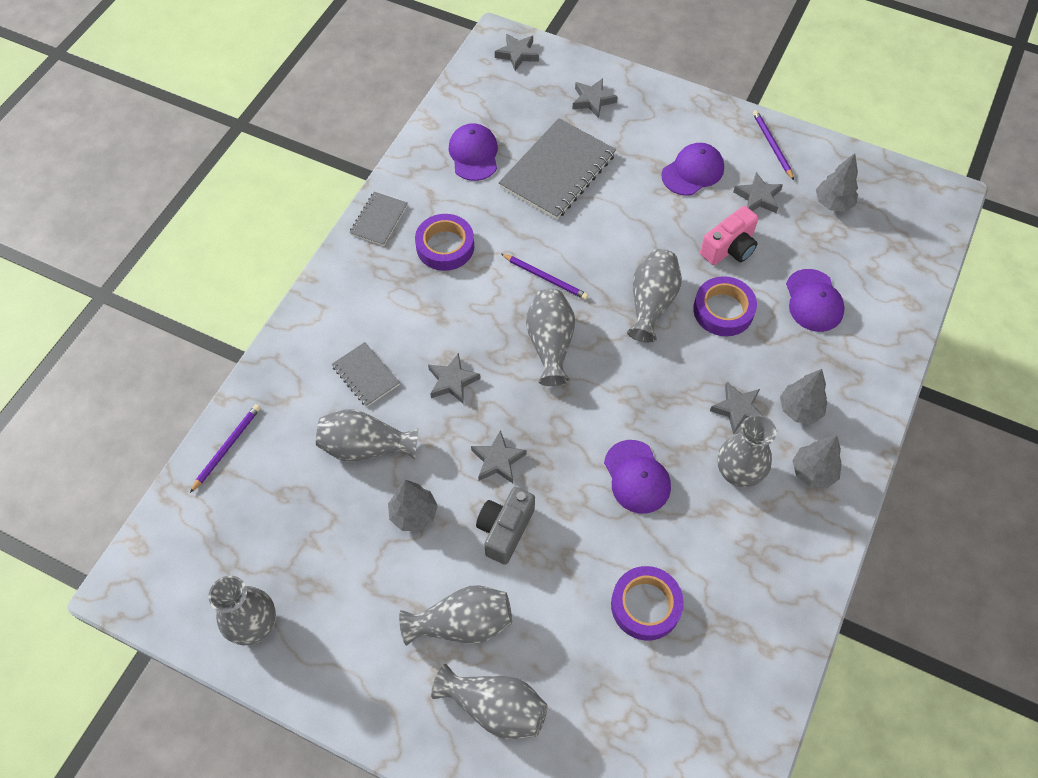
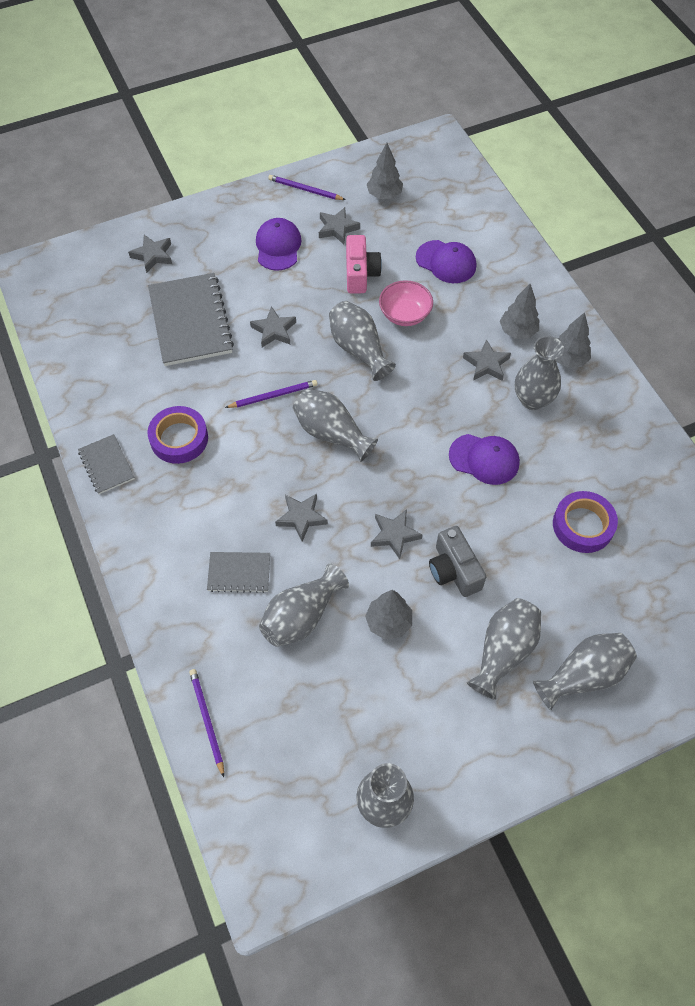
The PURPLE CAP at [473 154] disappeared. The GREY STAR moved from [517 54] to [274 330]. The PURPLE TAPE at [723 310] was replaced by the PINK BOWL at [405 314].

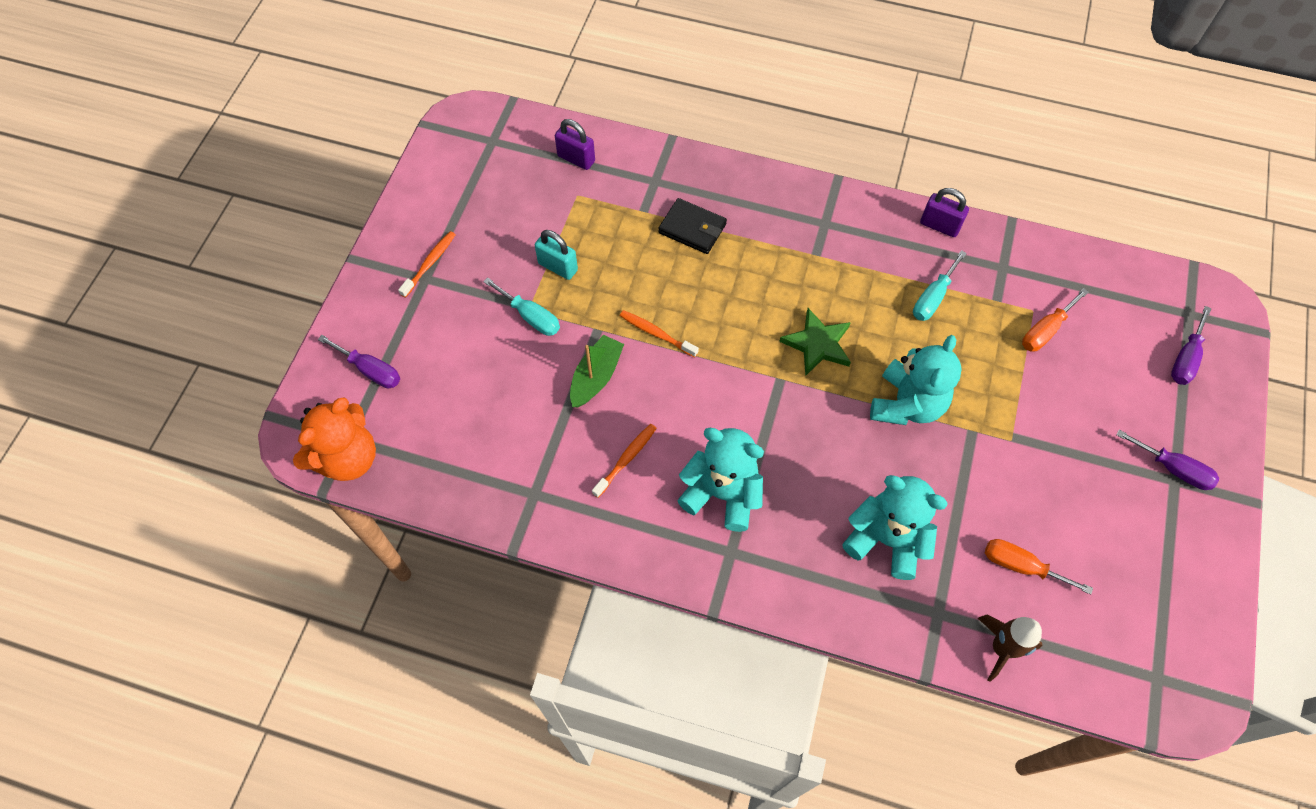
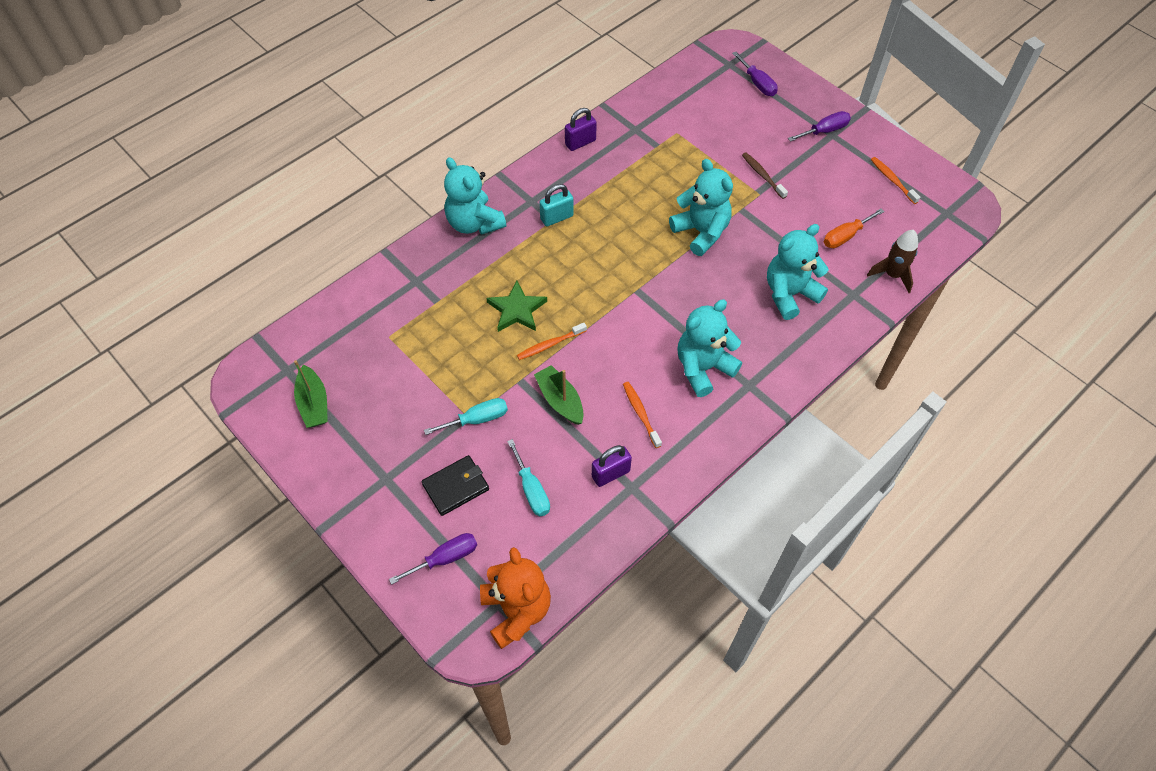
The ORANGE TOOTHBRUSH moved from [430 263] to [892 180]. The TURQUOISE PADLOCK moved from [558 267] to [557 217]. The PURPLE PADLOCK moved from [576 159] to [610 474]. The BLACK WALLET moved from [692 228] to [456 487]. The GREEN STAR moved from [818 344] to [517 310]. The TURQUOISE SCREWDRIVER moved from [933 298] to [531 490]. The ORANGE SCREWDRIVER at [1045 331] disappeared. The GREEN BOAT at [314 403] appeared. The TURQUOISE TEDDY BEAR at [474 223] appeared. The BROWN TOOTHBRUSH at [762 175] appeared.

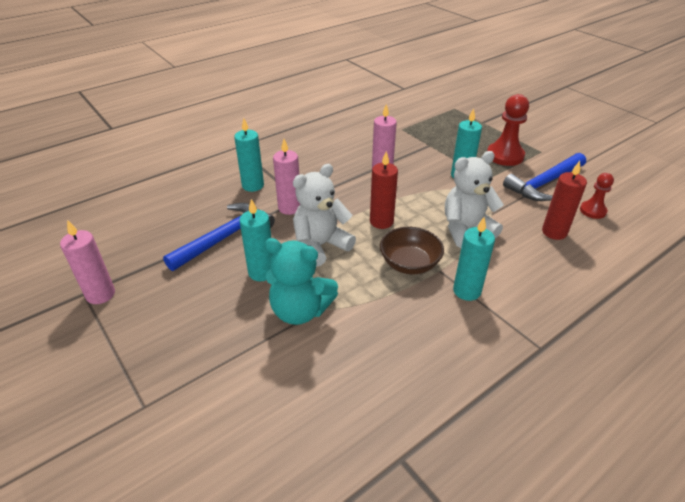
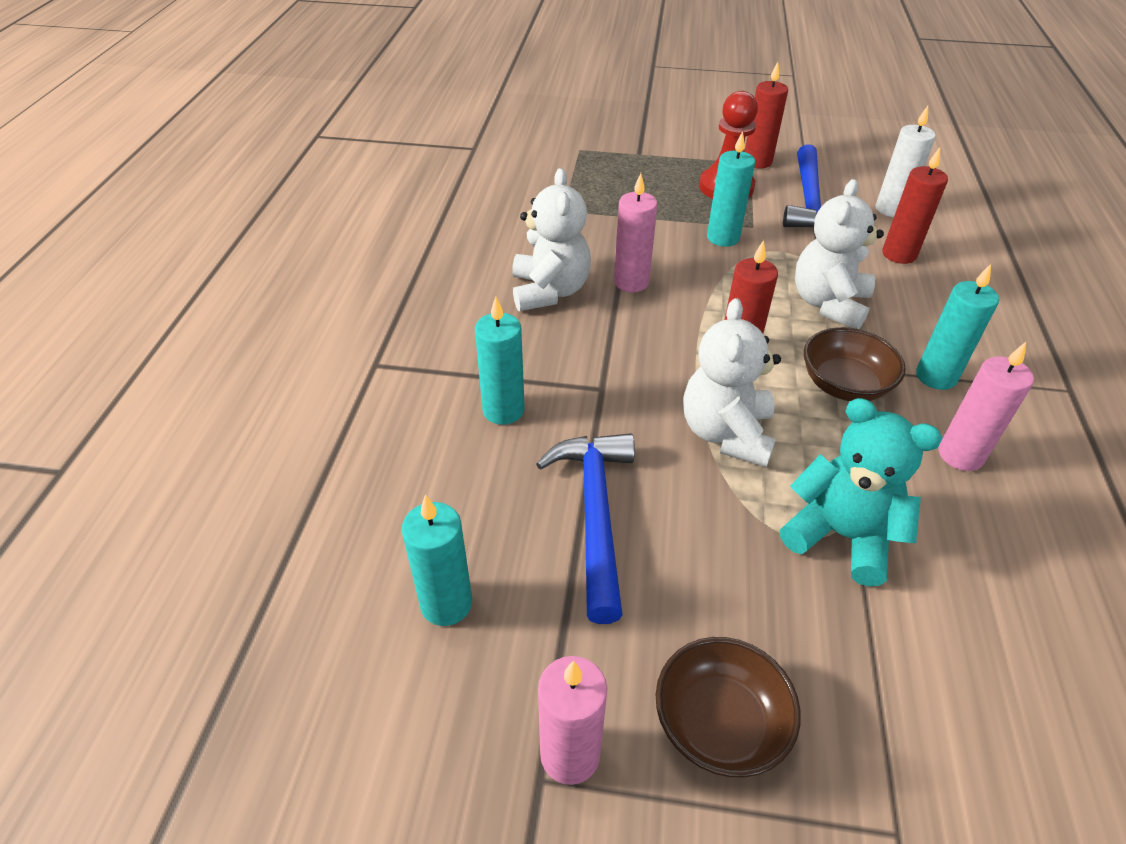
The TURQUOISE CANDLE moved from [261 272] to [446 603]. The TURQUOISE TEDDY BEAR at [300 311] turned 120 degrees counterclockwise. The PINK CANDLE moved from [289 208] to [960 455]. The RED PAWN at [592 211] was replaced by the WHITE CANDLE at [891 209]. The WHITE TEDDY BEAR at [549 291] appeared. The BROWN BOWL at [719 723] appeared. The RED CANDLE at [757 162] appeared.

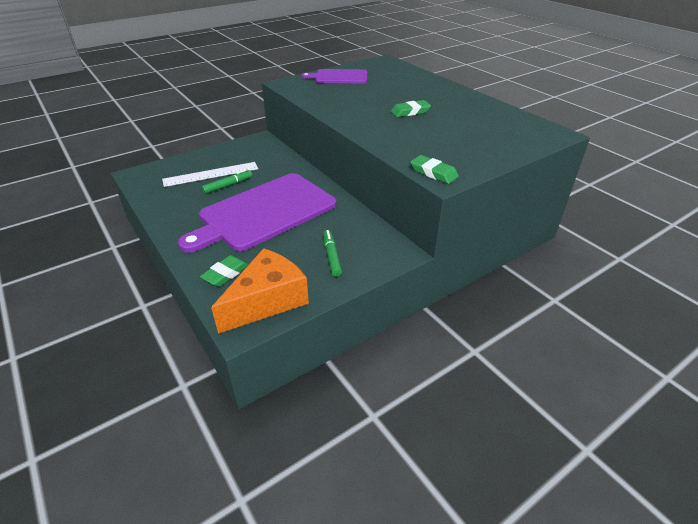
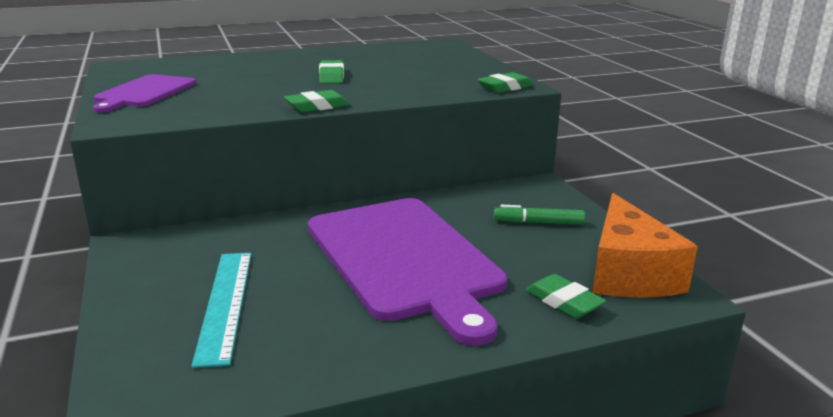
The WHITE RULER at [211 174] became the TURQUOISE RULER at [225 303]. The GREEN MARKER at [228 185] disappeared. The ORANGE CHEESE at [267 301] turned 150 degrees counterclockwise. The GREEN ERASER at [317 106] appeared.

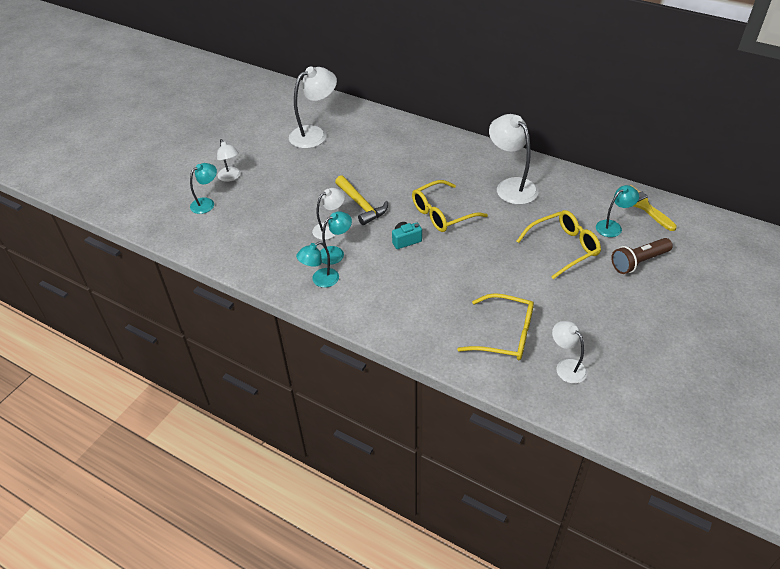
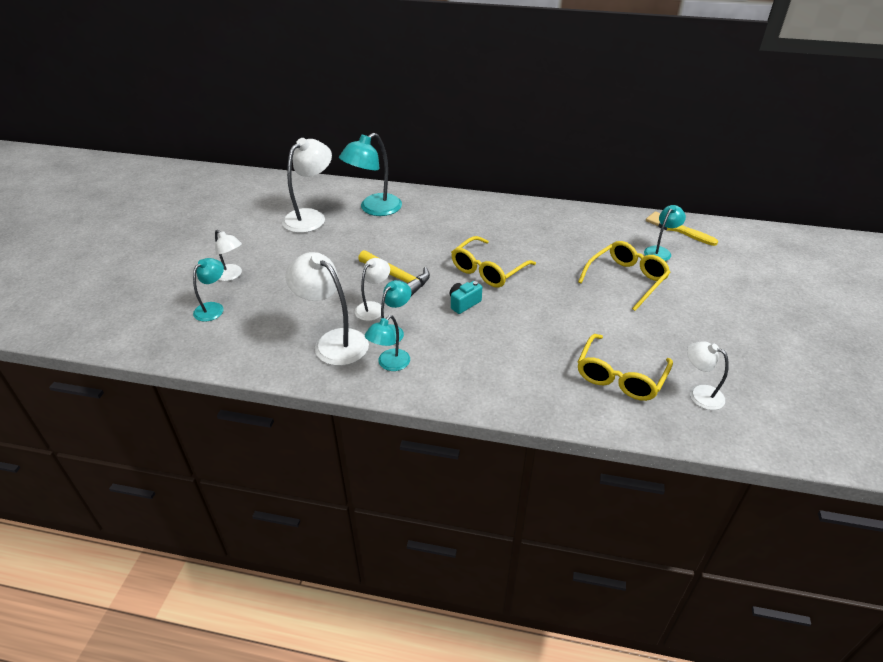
The YELLOW GLASSES at [505 335] turned 120 degrees clockwise. The WHITE LAMP moved from [511 186] to [333 341]. The BROWN FLASHLIGHT at [638 262] disappeared. The TURQUOISE LAMP at [374 209] appeared.

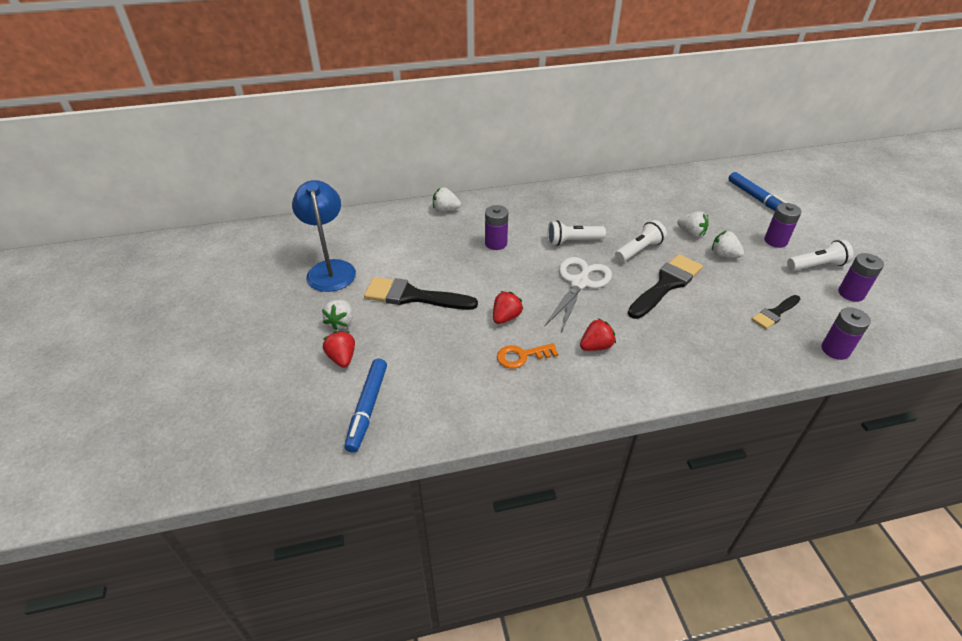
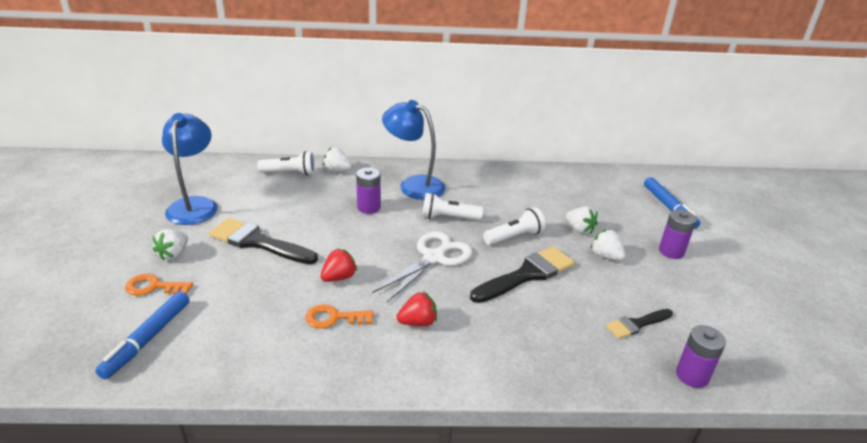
The RED STRAWBERRY at [342 358] was replaced by the ORANGE KEY at [154 287]. The WHITE FLASHLIGHT moved from [817 265] to [290 173]. The PURPLE BATTERY at [851 293] disappeared. The BLUE LAMP at [413 185] appeared.

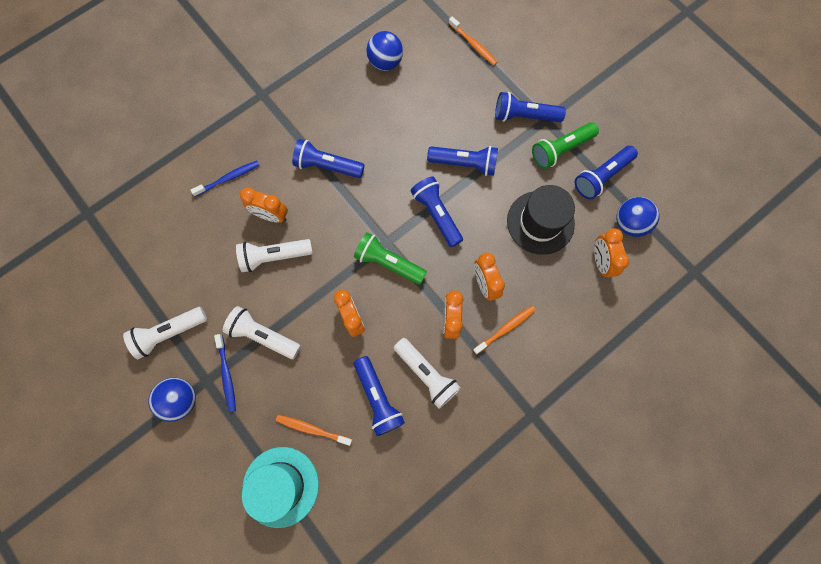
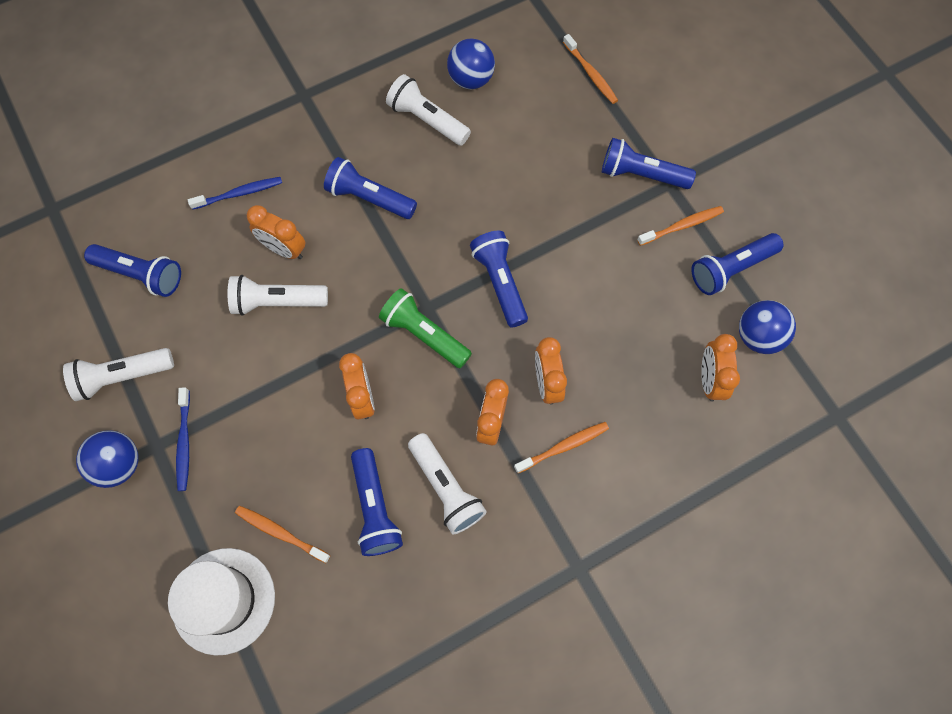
The WHITE FLASHLIGHT moved from [263 335] to [427 120]. The TURQUOISE HAT at [280 486] became the WHITE HAT at [223 600]. The BLUE FLASHLIGHT moved from [465 163] to [141 274]. The BLACK HAT at [540 222] disappeared. The GREEN FLASHLIGHT at [560 150] was replaced by the ORANGE TOOTHBRUSH at [682 226].

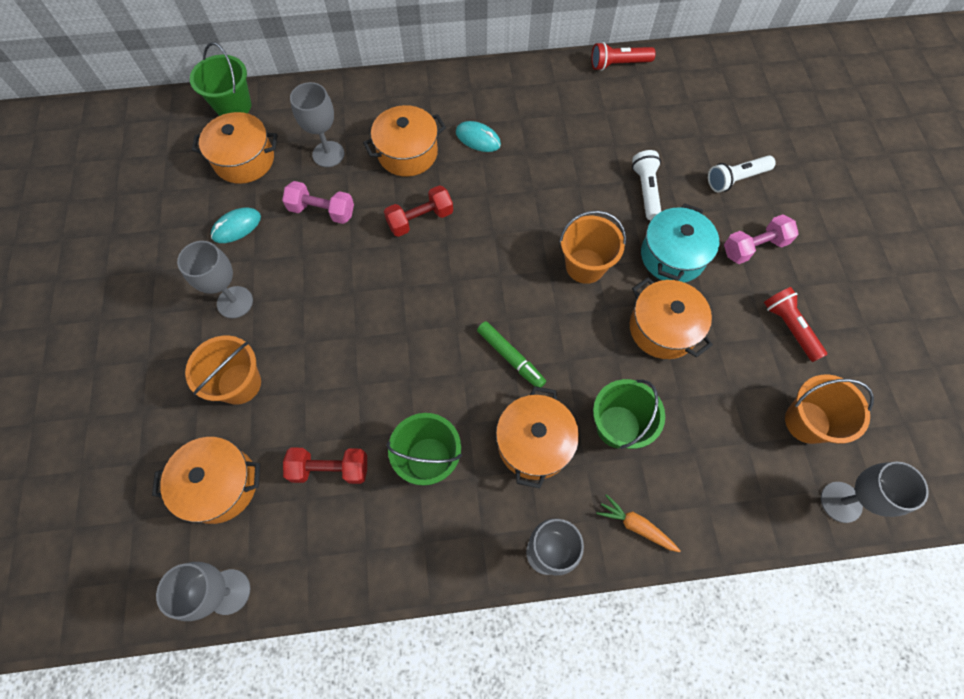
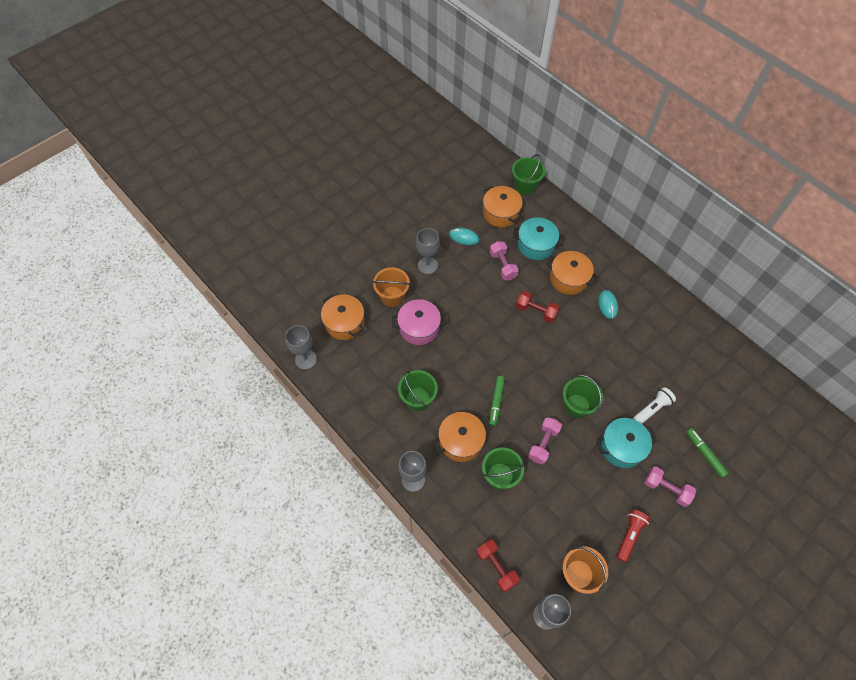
The RED DUMBBELL moved from [330 469] to [496 567]. The GREY GOBLET at [328 154] was replaced by the TURQUOISE POT at [536 245]. The ORANGE BUCKET at [585 266] became the GREEN BUCKET at [577 406]. The RED FLASHLIGHT at [618 64] disappeared. The ORANGE CARROT at [636 526] disappeared. The ORANGE POT at [663 328] disappeared. The WHITE FLASHLIGHT at [735 179] was replaced by the GREEN MARKER at [705 454]. The PINK POT at [419 328] appeared. The PINK DUMBBELL at [543 443] appeared.

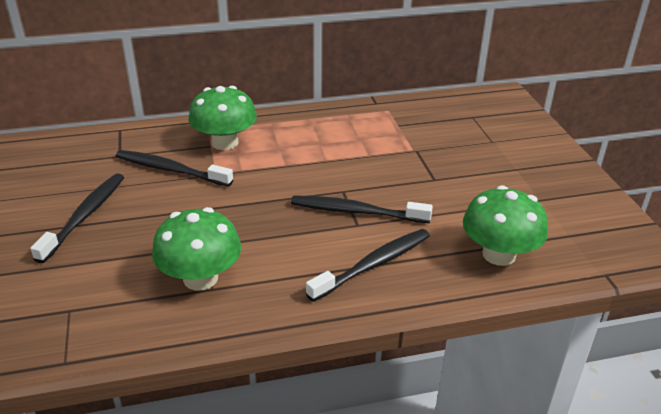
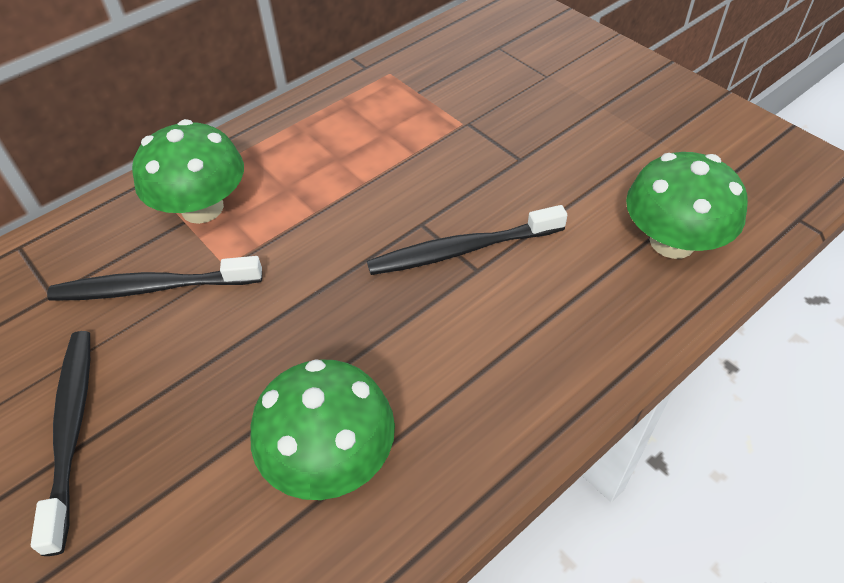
The BLACK TOOTHBRUSH at [373 265] disappeared.

